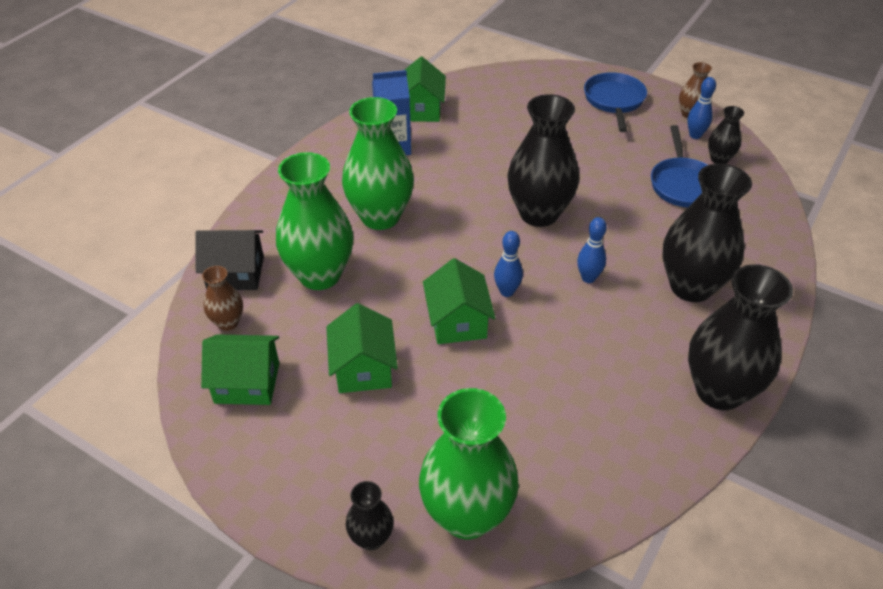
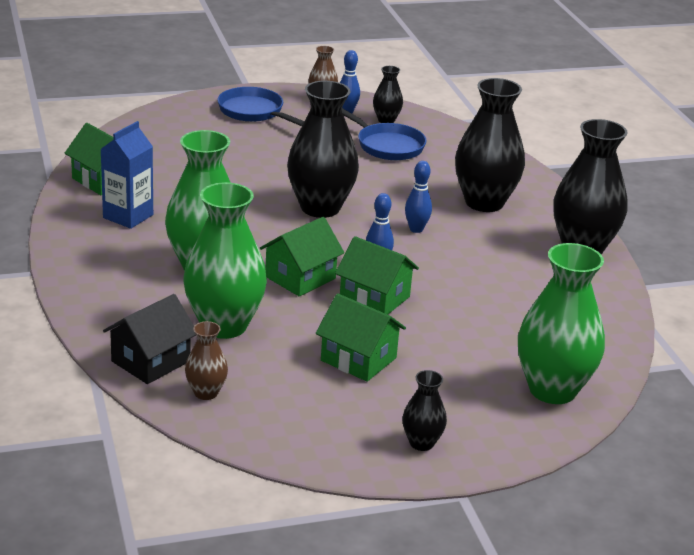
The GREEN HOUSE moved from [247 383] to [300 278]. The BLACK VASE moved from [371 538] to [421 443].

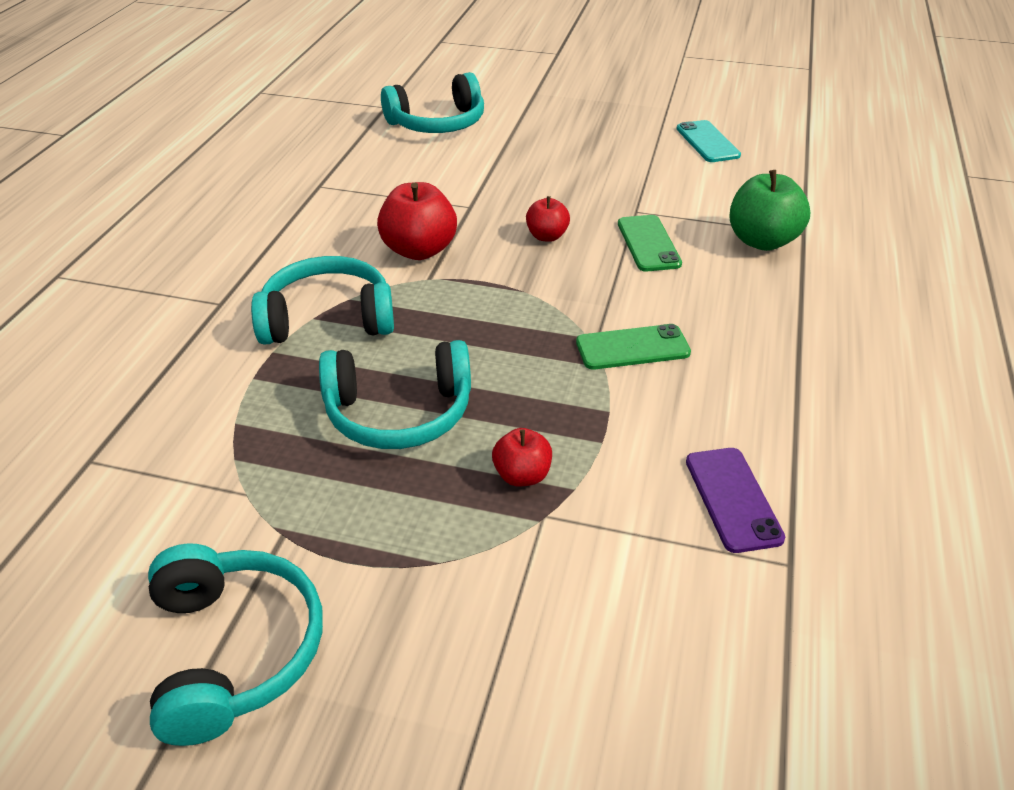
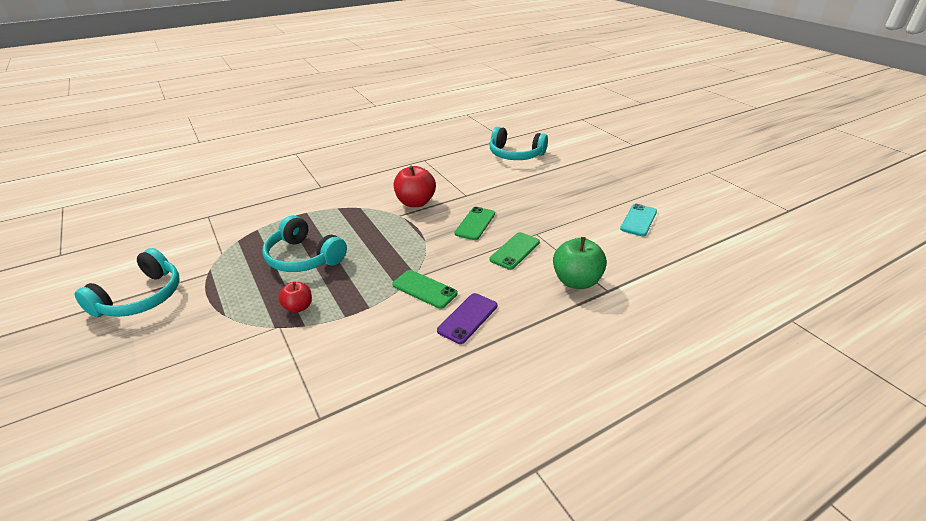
The TURQUOISE HEADPHONES at [328 319] disappeared. The RED APPLE at [547 236] was replaced by the GREEN PHONE at [475 223]. The PURPLE PHONE moved from [733 499] to [468 318].

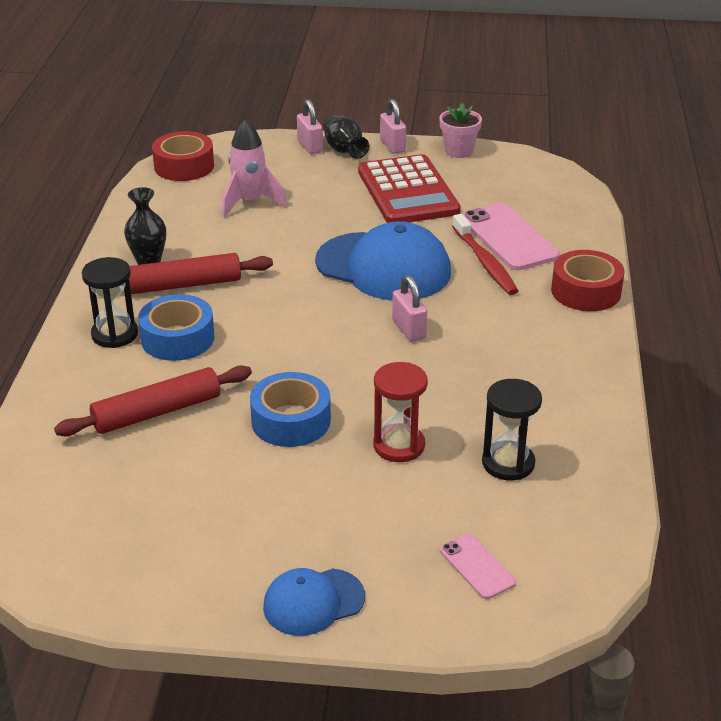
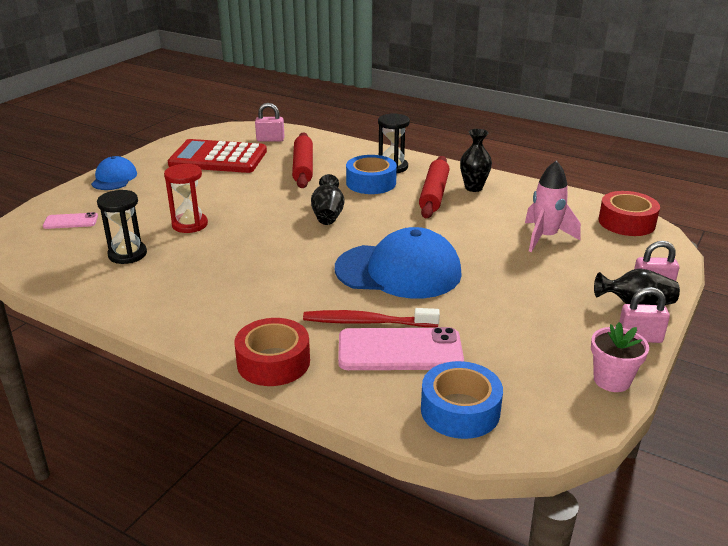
The BLUE TAPE moved from [291 421] to [460 410]. The BLUE CAP at [383 267] turned 135 degrees counterclockwise. The RED CALCULATOR moved from [407 191] to [218 158]. The PINK PADLOCK moved from [409 329] to [270 139]. The BLACK VASE at [328 215] appeared.

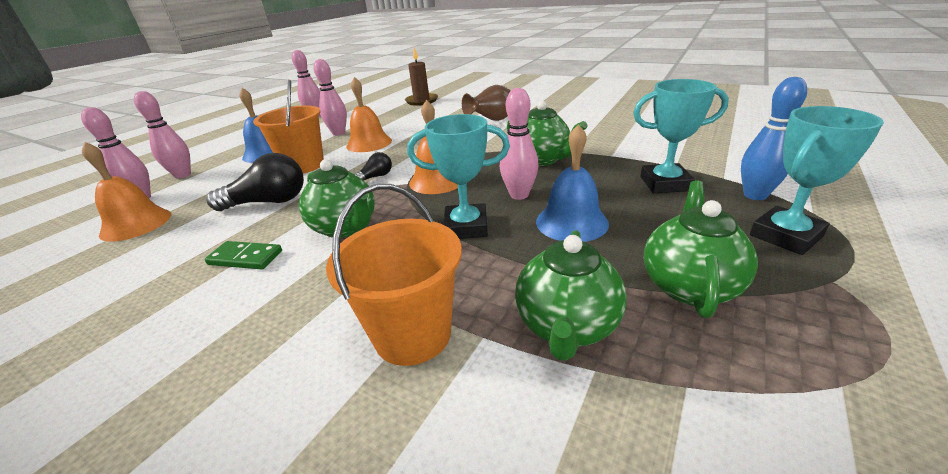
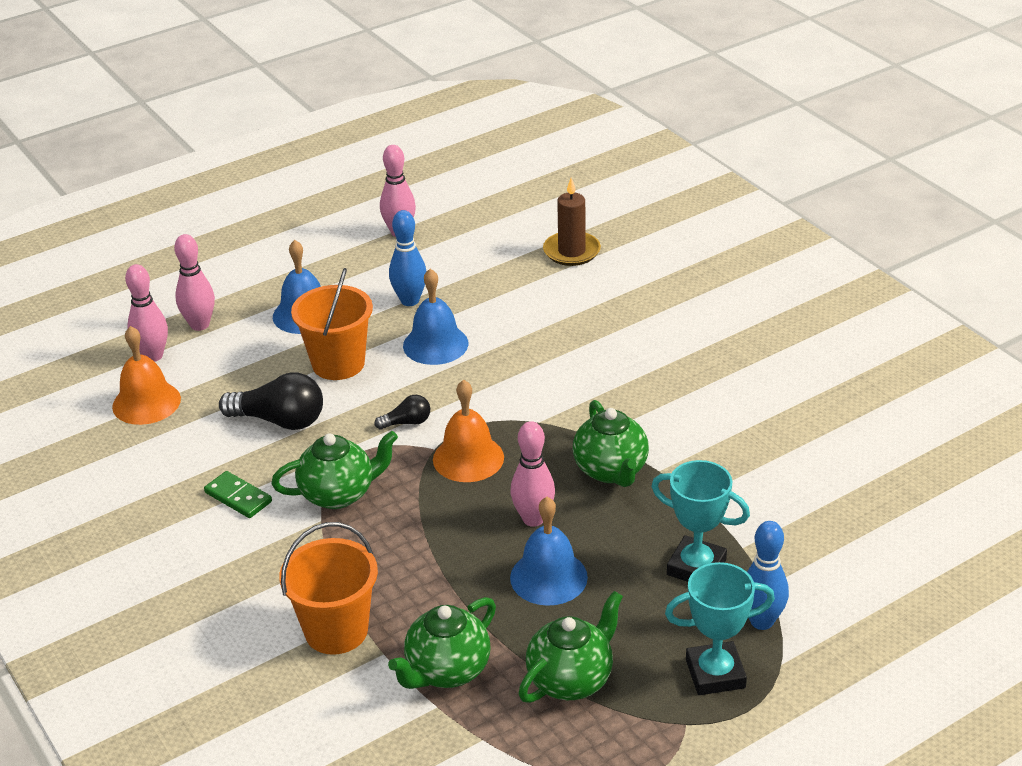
The GREEN TEAPOT at [345 228] turned 90 degrees counterclockwise. The PINK BOWLING PIN at [338 133] became the BLUE BOWLING PIN at [410 300]. The ORANGE BELL at [369 143] became the BLUE BELL at [435 344]. The TURQUOISE TROPHY at [466 227] disappeared. The BROWN VASE at [493 120] disappeared.

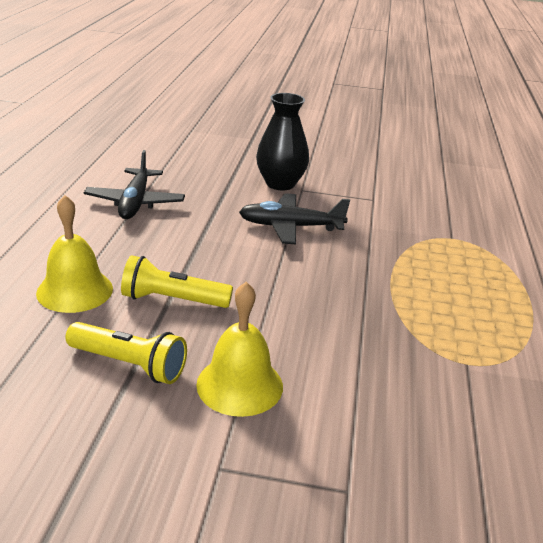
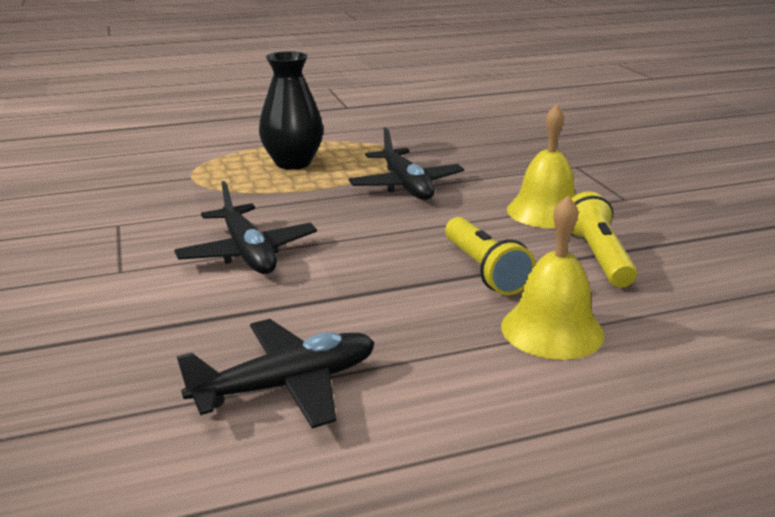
The BLACK VASE moved from [280 184] to [293 163]. The BLACK PLANE at [406 186] appeared.

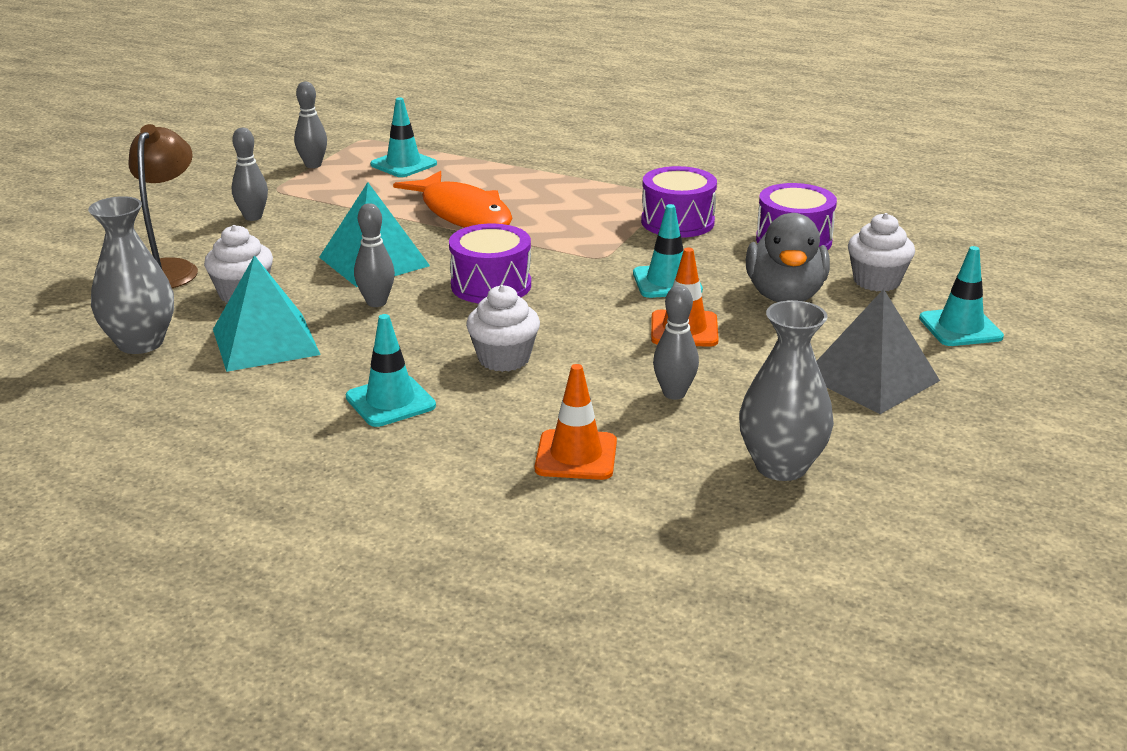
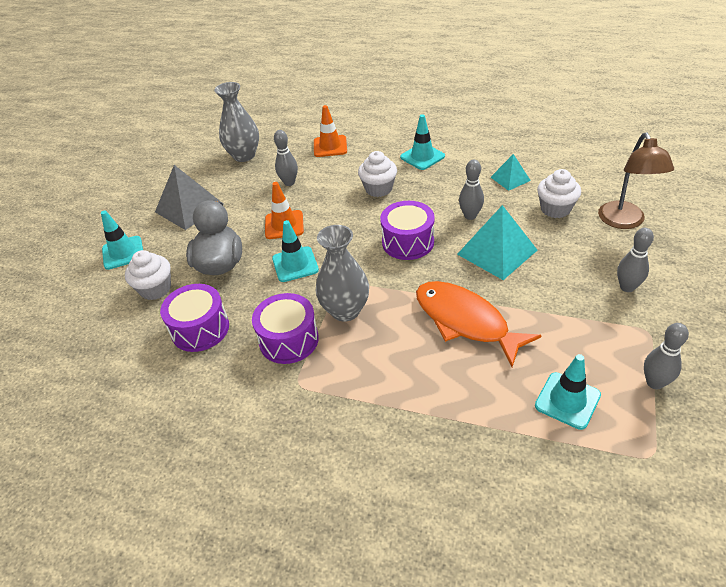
The GREY VASE moved from [140 343] to [345 310]. The TURQUOISE PYRAMID at [265 342] changed to 0.56 times the size.

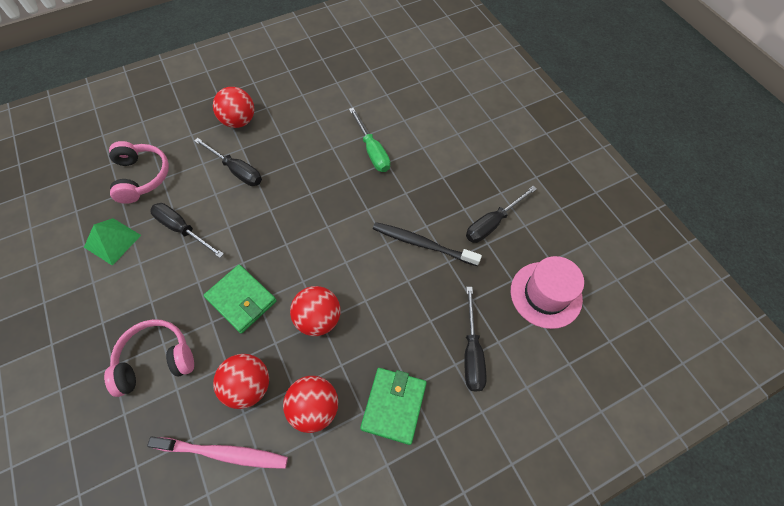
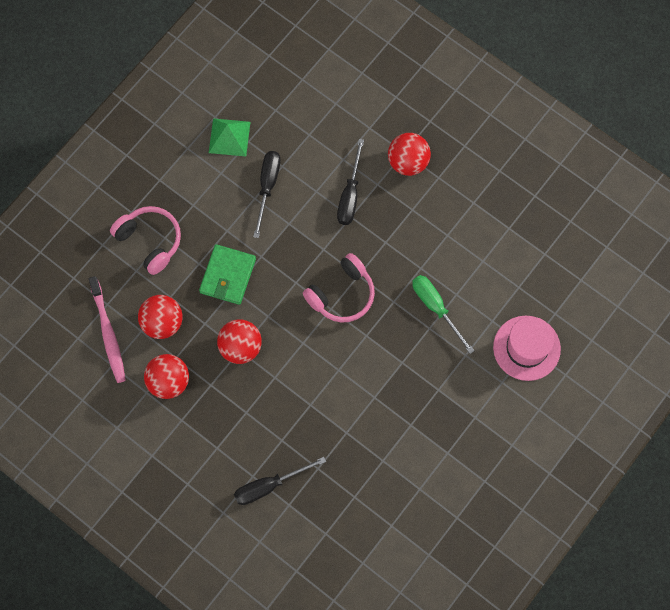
The PINK HEADPHONES moved from [142 177] to [342 294]. The GREEN SCREWDRIVER at [372 151] turned 105 degrees clockwise. The GREEN WALLET at [394 405] disappeared. The BLACK TOOTHBRUSH at [422 244] disappeared. The BLACK SCREWDRIVER at [492 223] disappeared. The PINK HAT moved from [546 294] to [526 348].

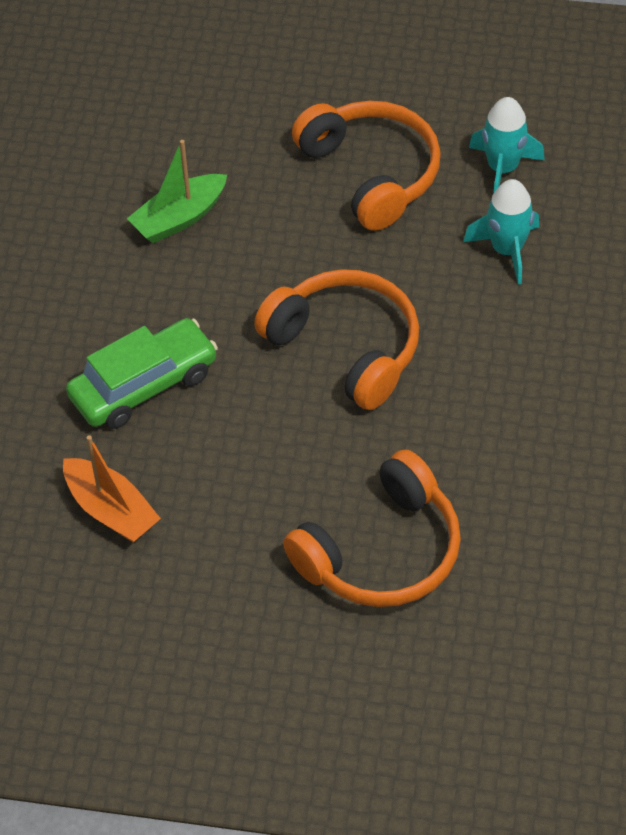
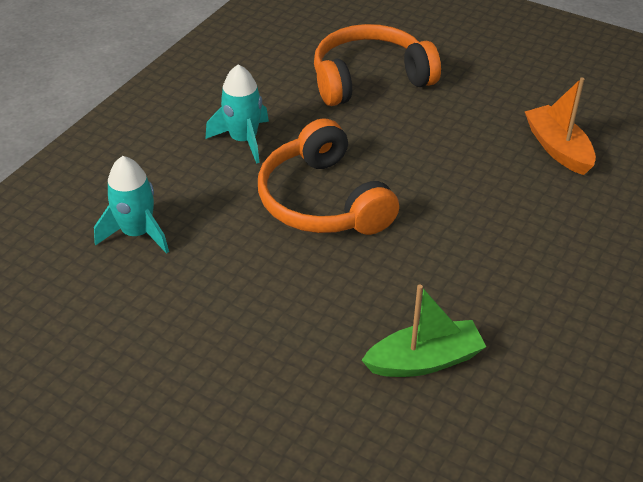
The GREEN CAR at [144 385] disappeared. The ORANGE HEADPHONES at [372 173] disappeared. The TURQUOISE ROCKET moved from [502 168] to [243 140].

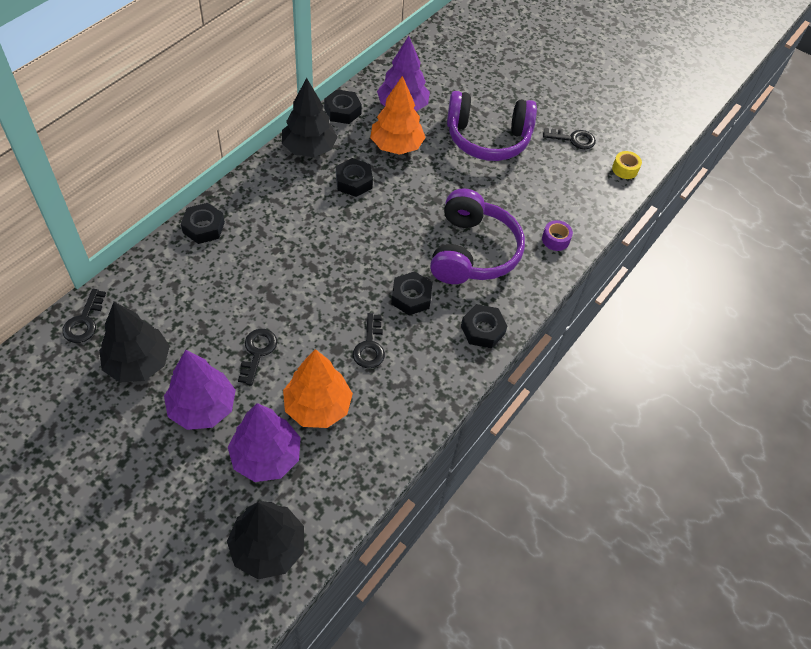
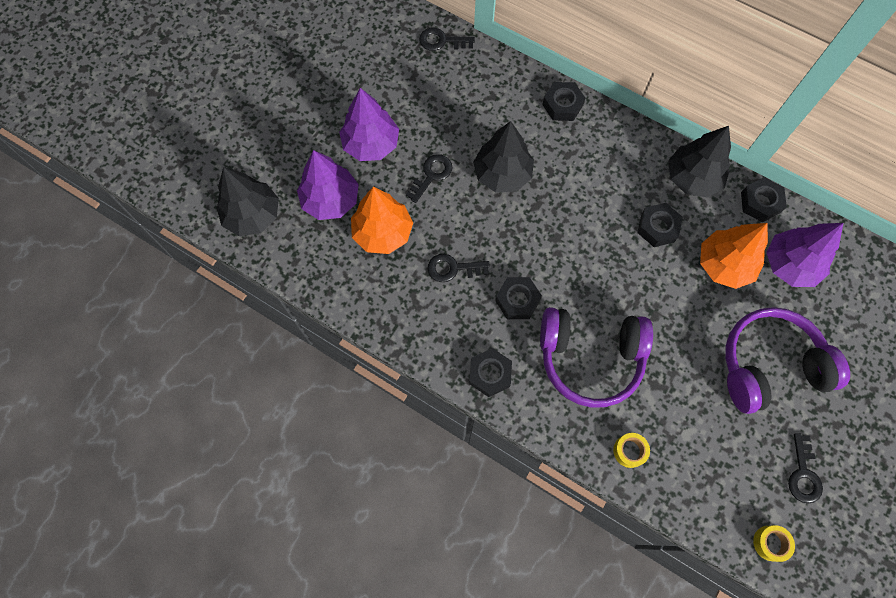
The BLACK TREE moved from [138 363] to [502 174]. The BLACK KEY at [257 352] turned 60 degrees counterclockwise. The PURPLE HEADPHONES at [487 138] turned 75 degrees clockwise. The PURPLE TAPE at [555 240] became the YELLOW TAPE at [629 451].

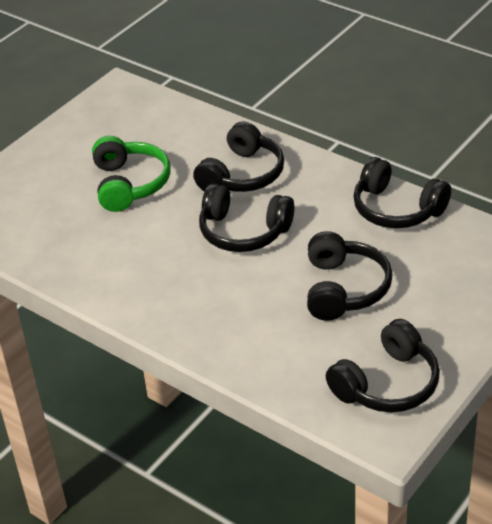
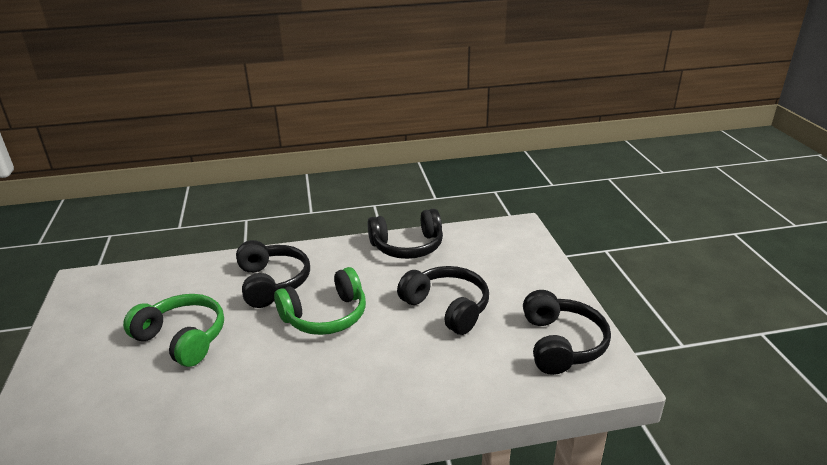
The BLACK HEADPHONES at [243 231] became the GREEN HEADPHONES at [325 316].

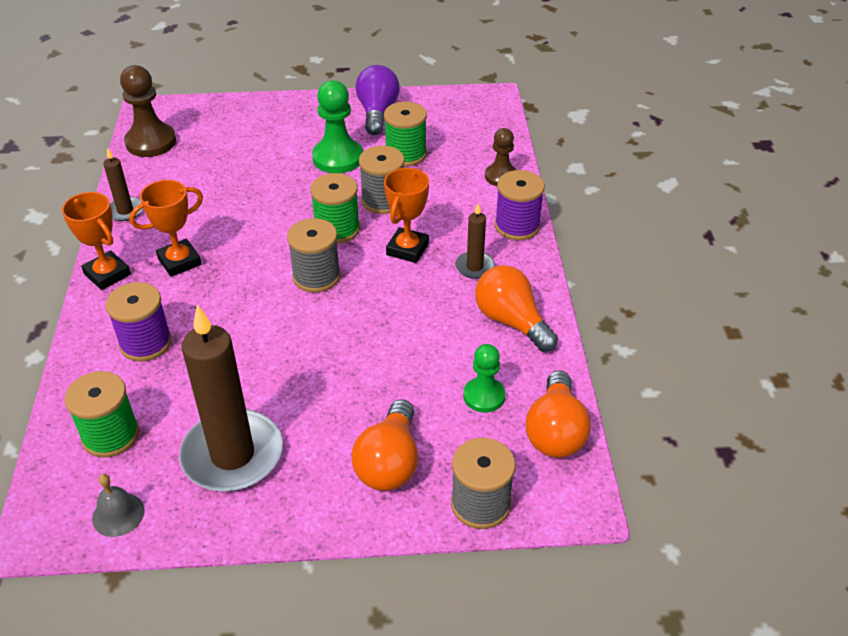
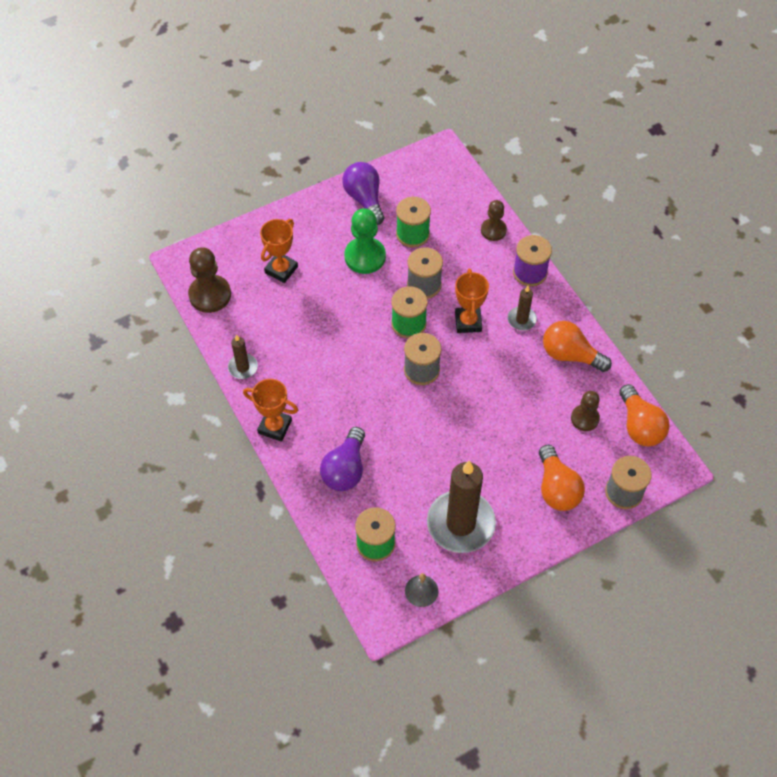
The PURPLE SPOOL at [145 343] was replaced by the PURPLE LIGHT BULB at [345 469]. The ORANGE TROPHY moved from [179 261] to [281 269]. The GREEN PAWN at [484 396] became the BROWN PAWN at [585 418].

